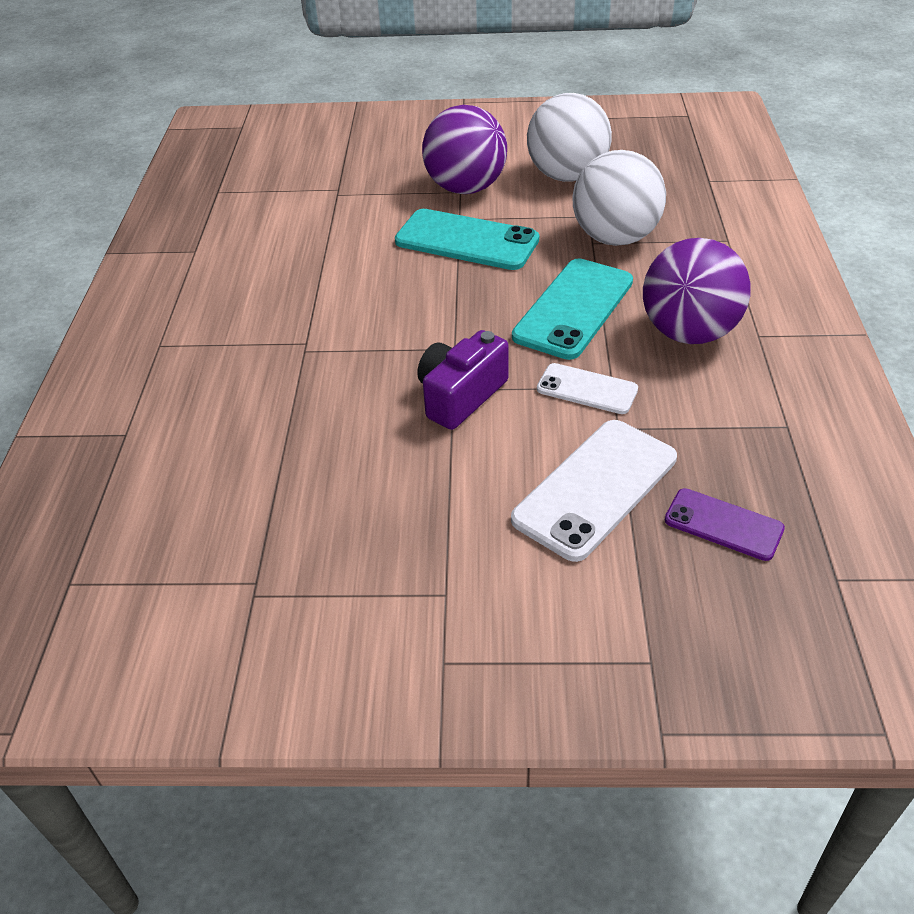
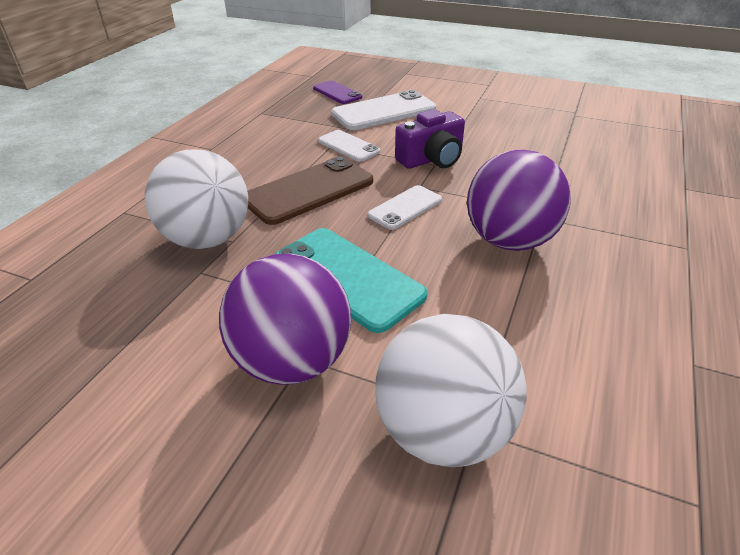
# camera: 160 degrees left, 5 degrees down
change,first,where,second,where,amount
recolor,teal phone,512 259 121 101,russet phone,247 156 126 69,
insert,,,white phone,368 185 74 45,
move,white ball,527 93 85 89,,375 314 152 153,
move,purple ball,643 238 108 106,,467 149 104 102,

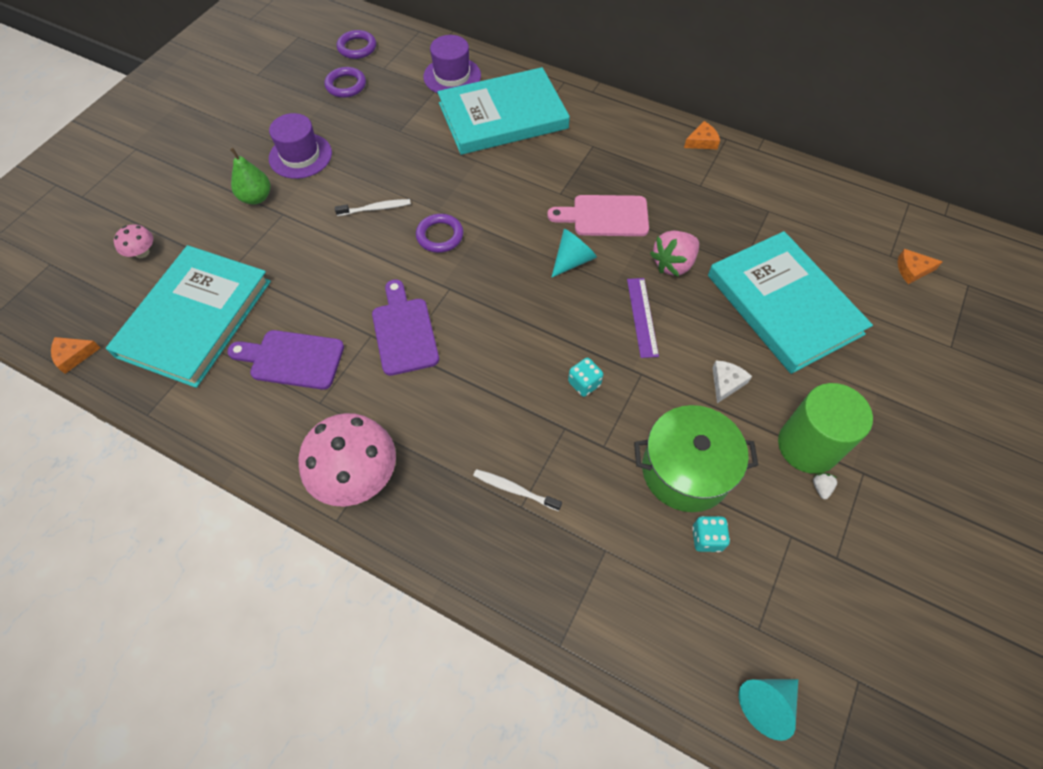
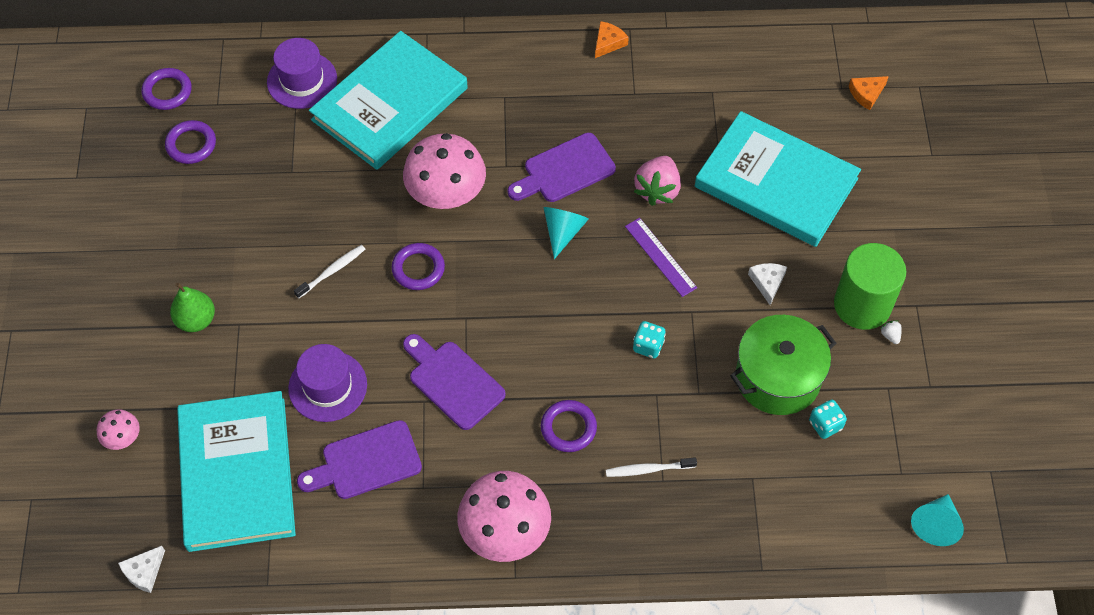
# camera: 30 degrees left, 0 degrees up
change,first,where,second,where,amount
recolor,orange-coloured cheese,51 337 50 37,white cheese,118 546 47 47,
move,purple top hat,269 113 63 66,,288 344 79 78,
insert,,,pink toadstool,403 133 83 76,
recolor,pink cutting board,547 195 102 41,purple cutting board,508 133 108 69,
insert,,,purple torus,541 400 56 52,

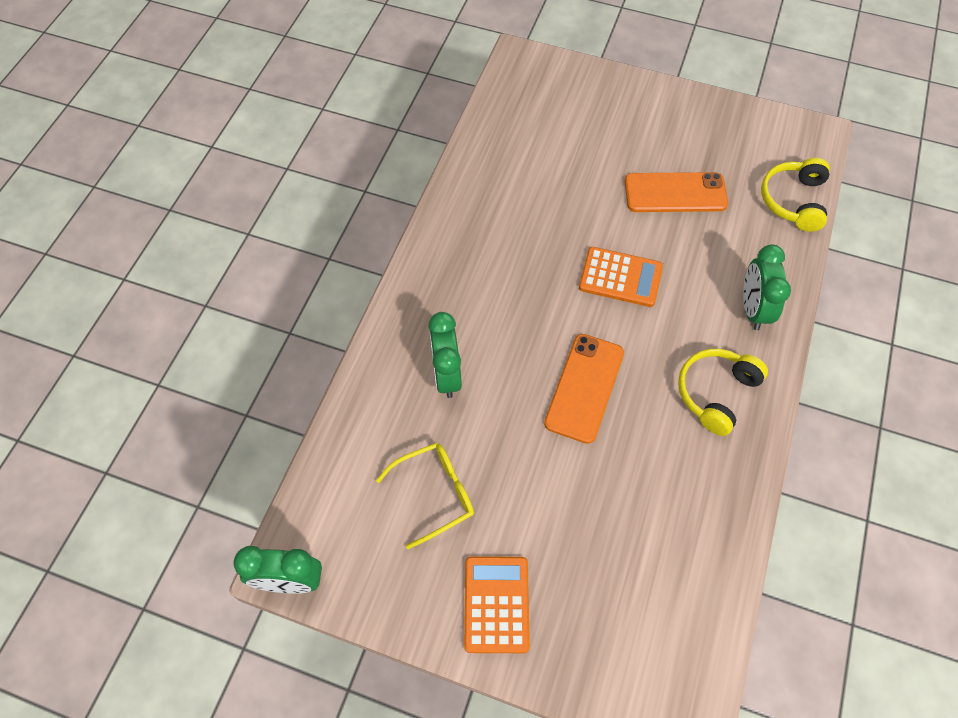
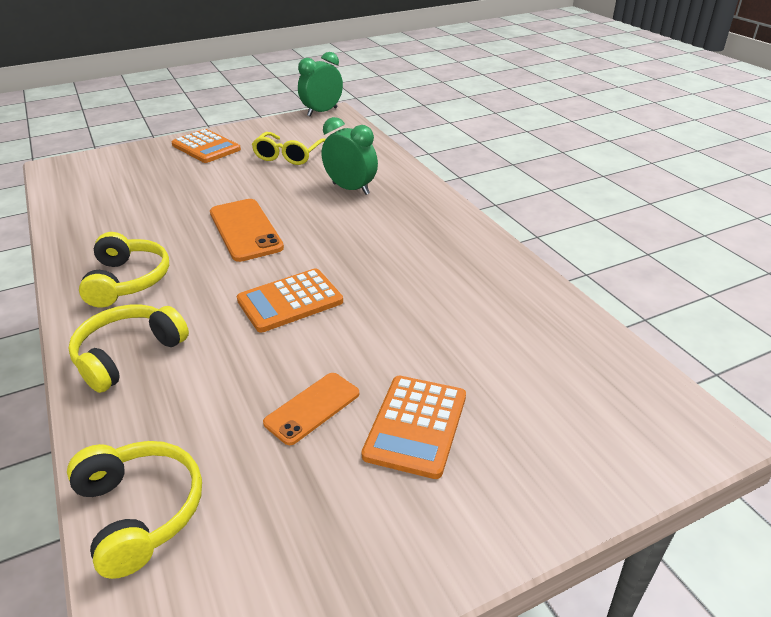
# camera: 135 degrees right, 25 degrees down
change,first,where,second,where,amount
replace,leaf-green bedside clock,743 244 48 86,yellow over-ear headphones,68 305 121 88,
resize,orange-coloured phone,625 172 103 40,,263 373 96 72,x0.63
insert,,,orange-coloured pocket calculator,361 376 105 103,

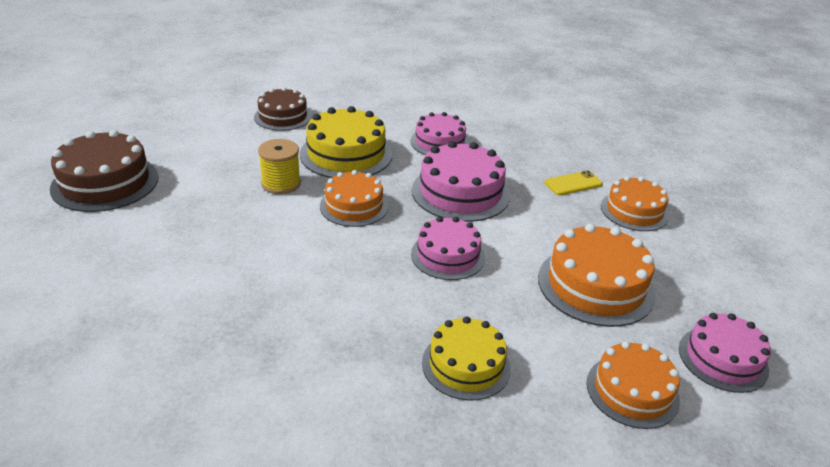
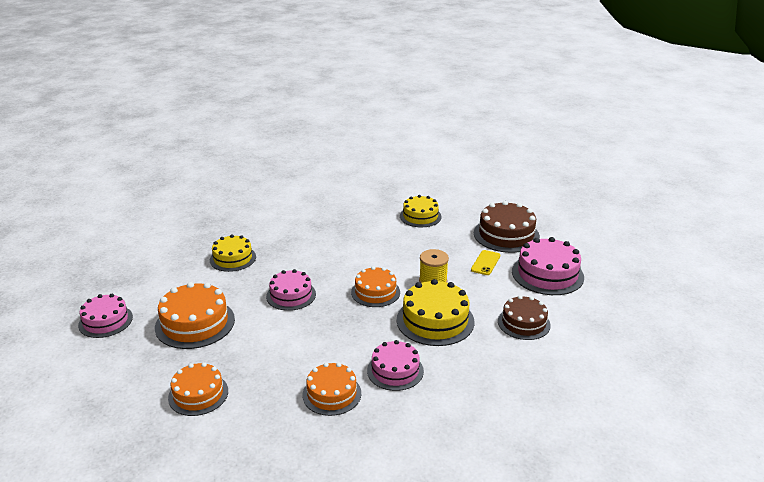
# camera: 140 degrees right, 5 degrees down
change,first,where,second,where,amount
move,orange-coloured cake,587 341 93 88,,302 363 59 53,
insert,,,yellow cake,400 195 42 32,
move,yellow phone,545 170 58 25,,471 250 29 25,
move,pink cake,412 141 98 81,,512 237 72 58,

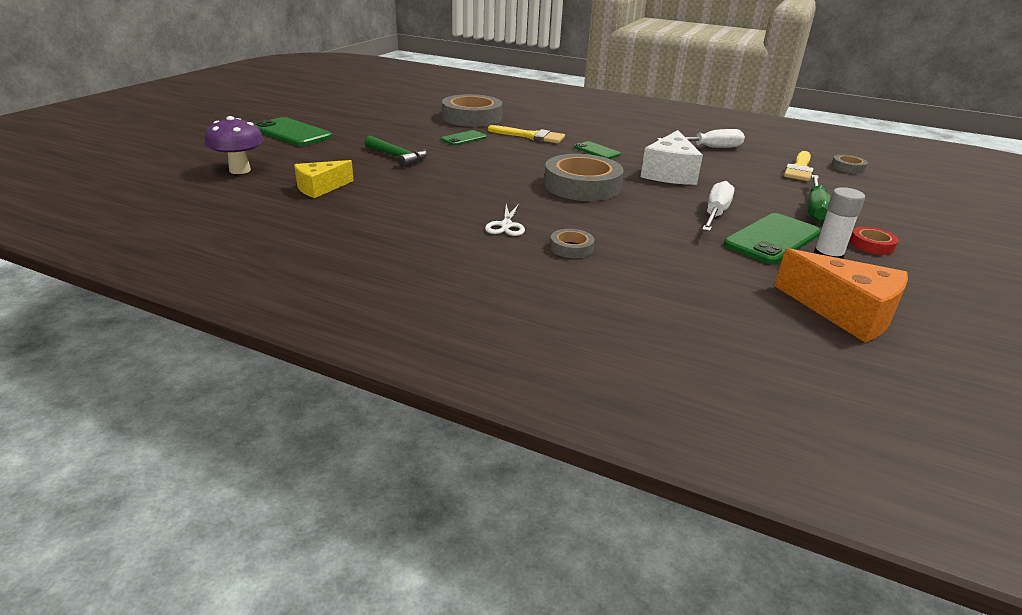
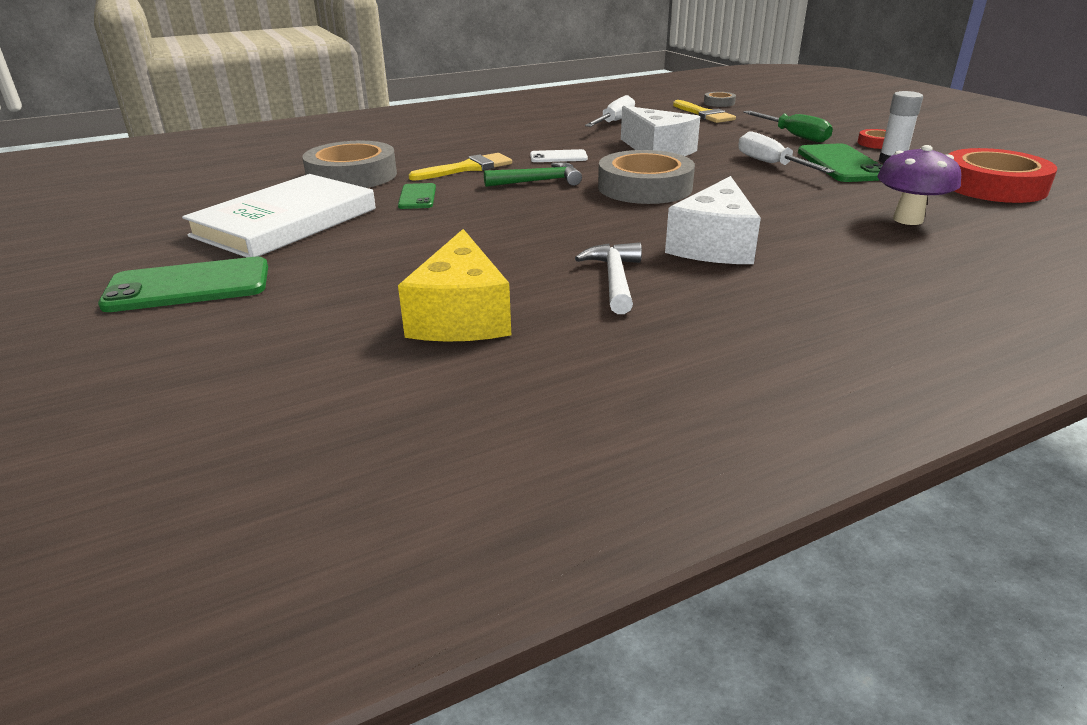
# camera: 50 degrees left, 0 degrees up
change,first,where,second,where,amount
insert,,,white book,182 174 194 83,
resize,yellow cheese,294 160 60 38,,398 229 113 113,x1.52
move,leaf-green hammer,364 136 63 32,,484 162 98 25,
recolor,leaf-green phone,574 141 47 18,white phone,530 149 58 13,
insert,,,white hammer,575 242 67 72,
replace,white scissors,485 204 40 32,white cheese,665 176 96 88,
move,purple toadstool,205 116 59 58,,878 145 83 80,
replace,orange-coloured cheese,775 248 133 95,red tape,949 148 108 55,
delete,gray tape,550 229 45 29,,,

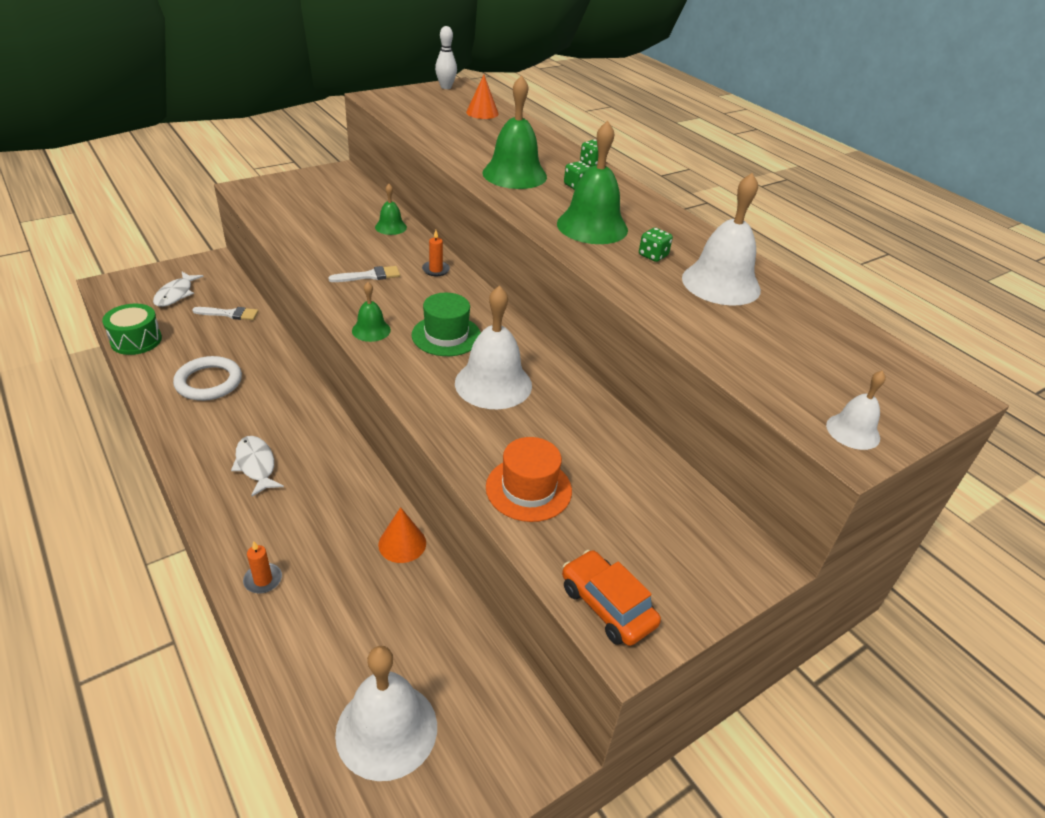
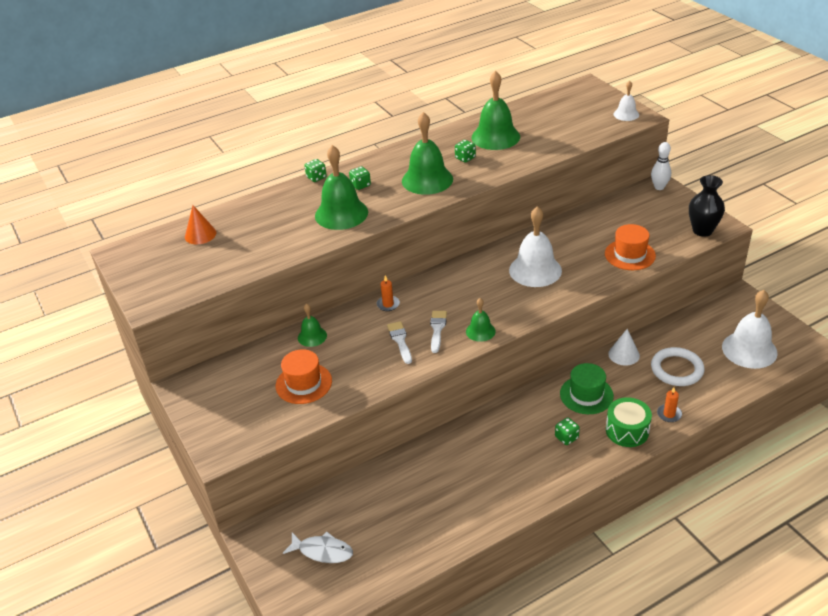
# camera: 80 degrees left, 0 degrees up
change,first,where,second,where,amount
insert,,,orange-coloured top hat,276 349 56 55,
move,white brush,192 307 67 13,,430 311 17 42,
recolor,white bell,682 173 79 133,leaf-green bell,471 71 49 79,
replace,white fish figure,231 436 53 60,leaf-green die,555 417 25 28,
move,leaf-green top hat,412 293 69 63,,560 363 54 51,
move,leaf-green drum,102 304 60 51,,606 397 46 50,
recolor,orange-coloured cone,378 507 48 56,white cone,608 329 32 37,
move,white skittle,435 26 22 63,,651 142 20 48,
move,white torus,173 356 69 45,,651 347 53 39,
replace,orange-coloured toy car,562 550 99 96,jet-black flower vase,689 175 36 62,

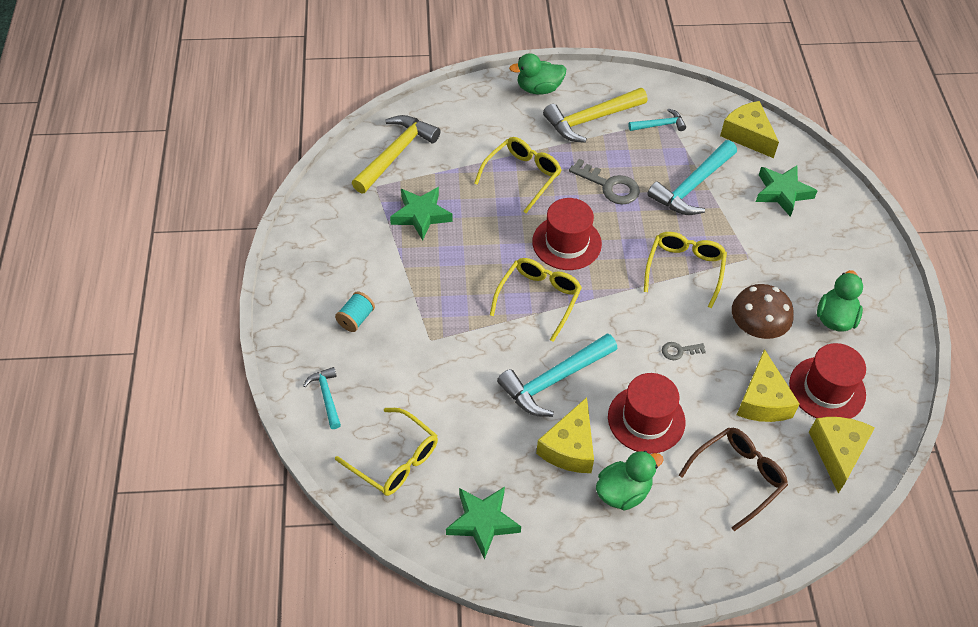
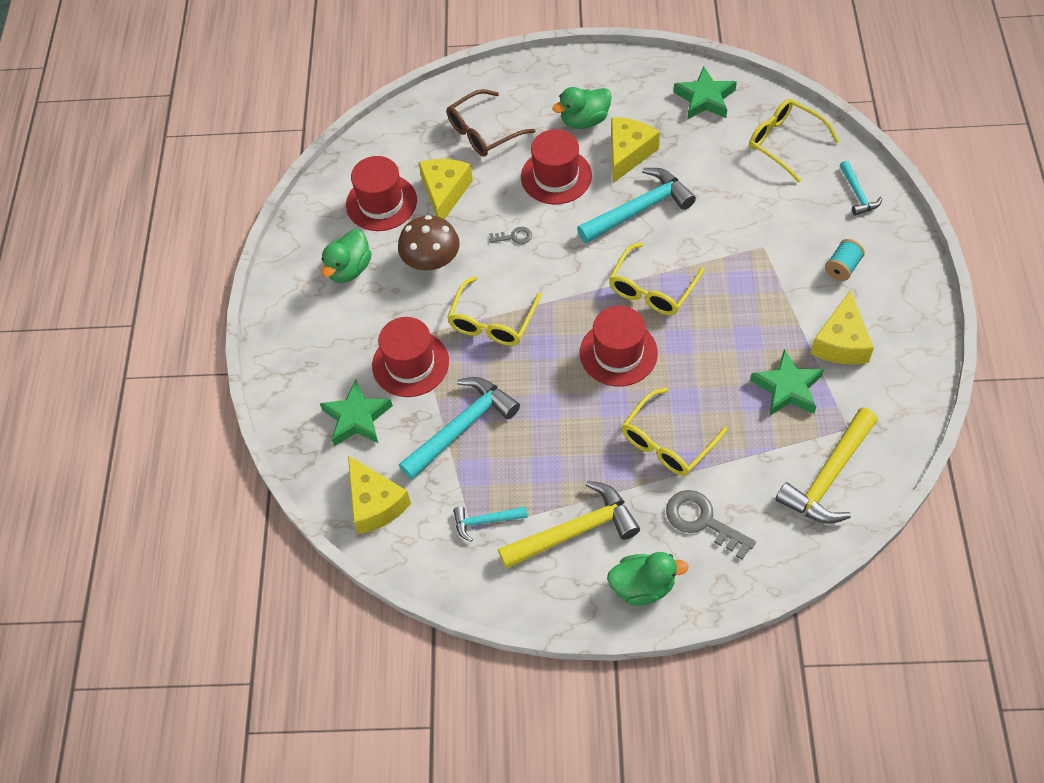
# camera: 170 degrees left, 5 degrees up
change,first,where,second,where,amount
insert,,,red top hat,372 317 77 80,
move,gray door key,569 159 71 45,,666 490 90 70,
move,yellow cheese,809 417 66 77,,810 291 64 73,

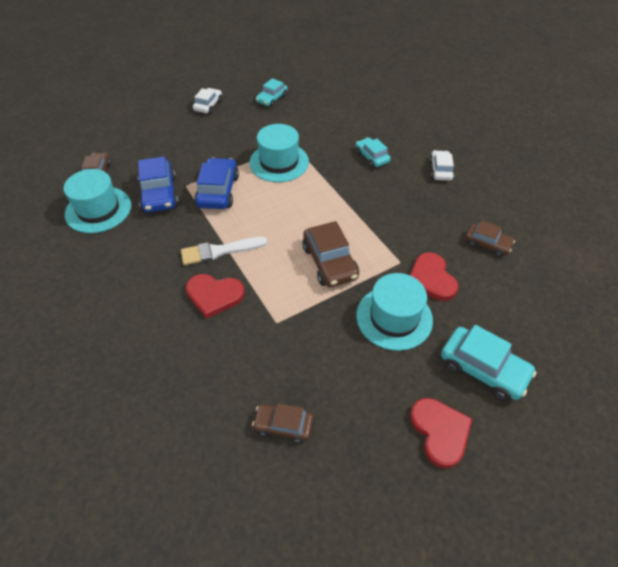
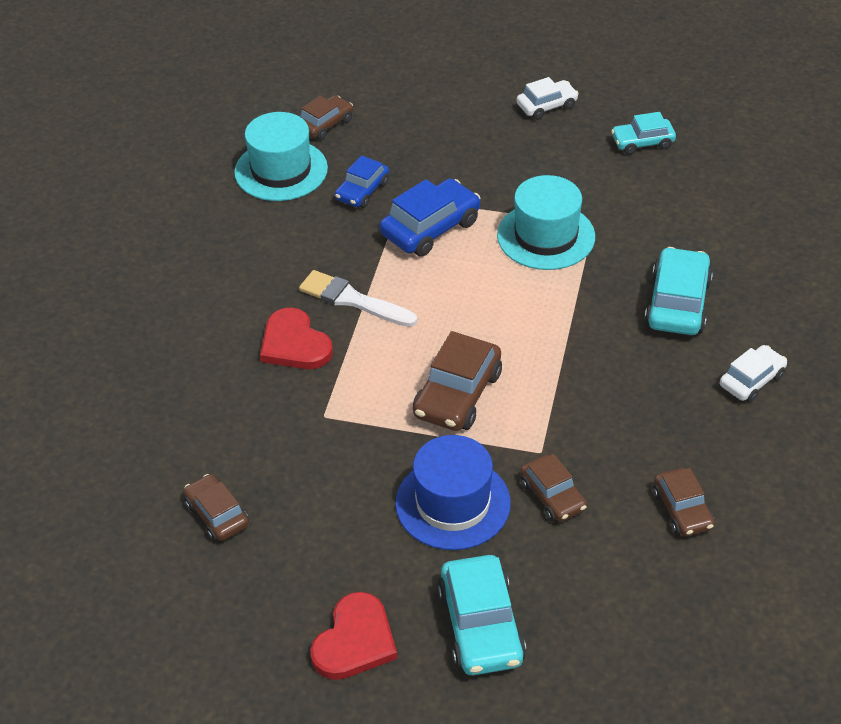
# camera: 45 degrees right, 5 degrees down
change,first,where,second,where,amount
resize,cobalt toy car,138 157 41 56,,335 155 54 53,x0.63
recolor,teal top hat,356 273 77 78,cobalt top hat,395 435 116 115,
replace,red love heart,410 252 49 49,russet toy car,520 454 67 68,
resize,teal toy car,356 138 35 30,,644 247 69 88,x1.59

